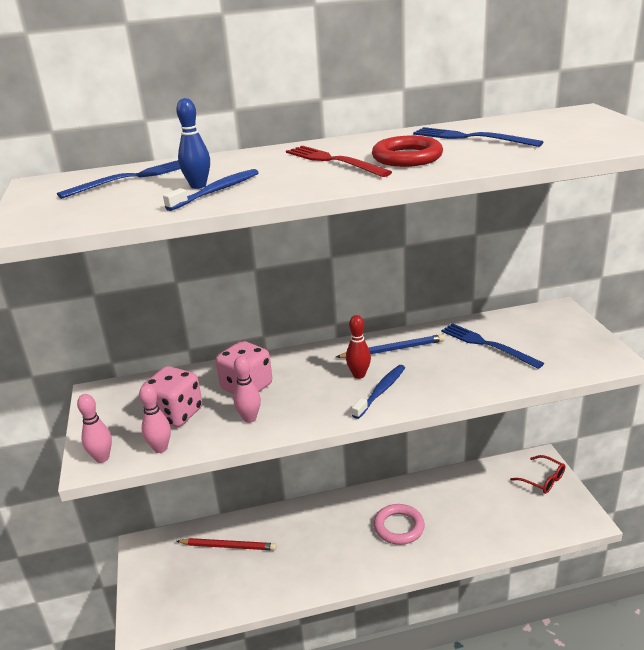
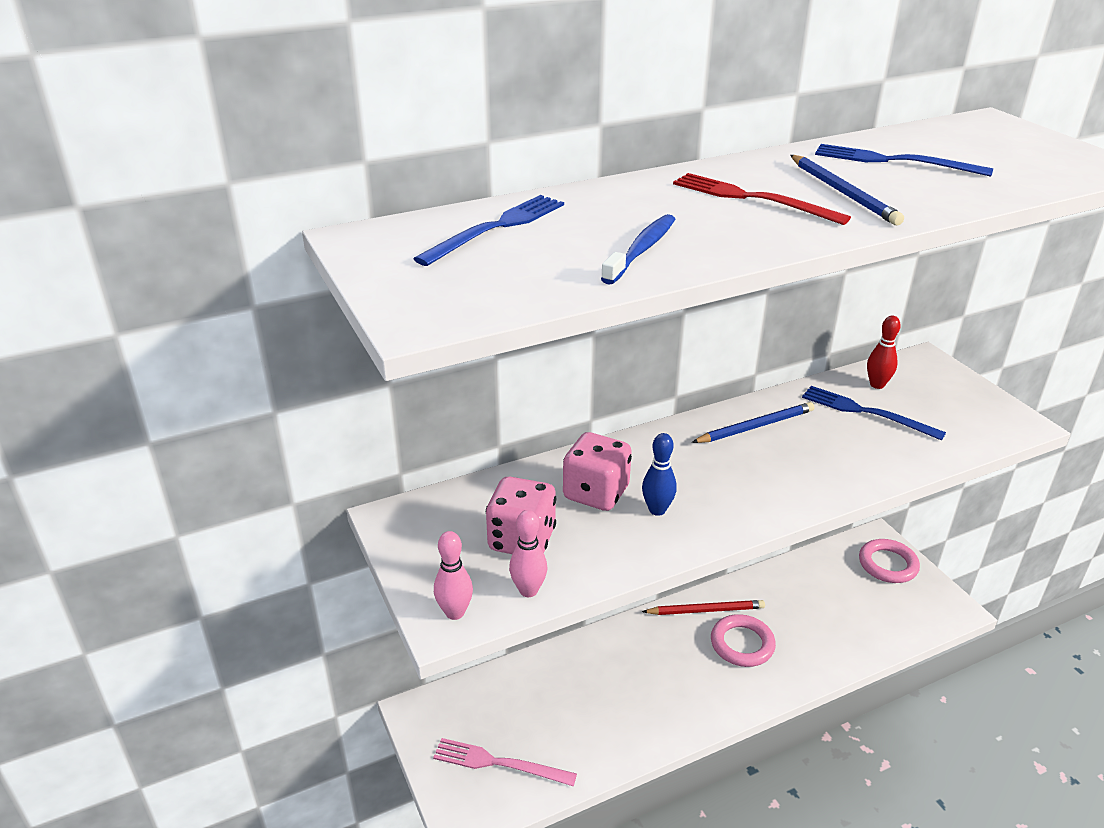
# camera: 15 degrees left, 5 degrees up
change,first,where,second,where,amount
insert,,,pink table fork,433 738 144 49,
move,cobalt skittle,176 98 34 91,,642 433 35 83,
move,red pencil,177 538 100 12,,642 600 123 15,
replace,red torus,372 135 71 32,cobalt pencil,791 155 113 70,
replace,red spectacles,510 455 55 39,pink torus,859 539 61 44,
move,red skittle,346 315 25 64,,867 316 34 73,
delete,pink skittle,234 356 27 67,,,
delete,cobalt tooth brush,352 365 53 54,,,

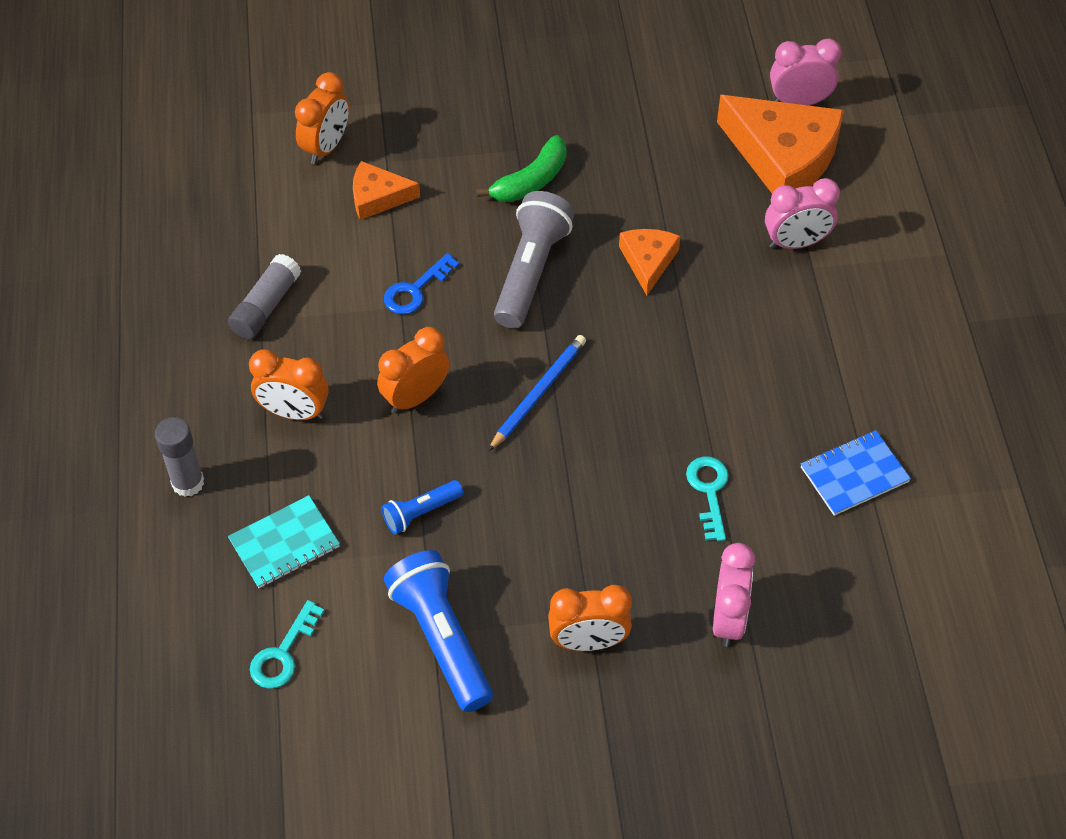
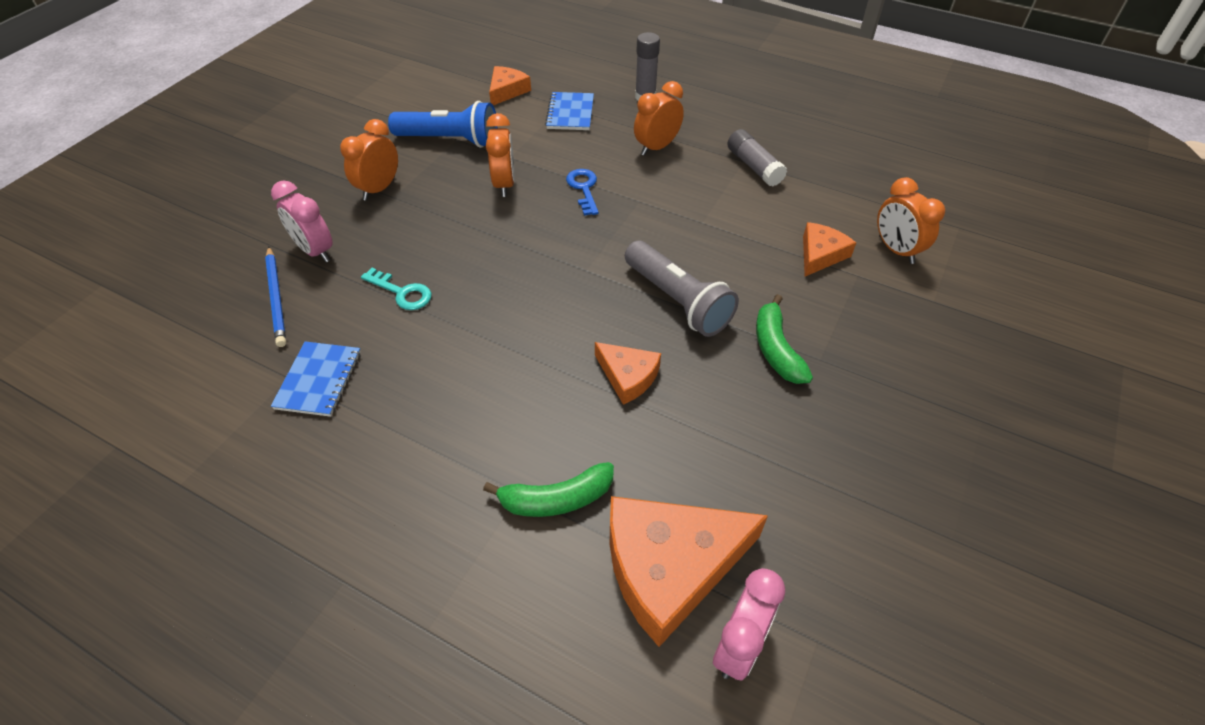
# camera: 125 degrees right, 5 degrees down
change,first,where,second,where,amount
move,cobalt pencil,488 335 98 116,,265 247 21 100,
replace,pink bedside clock,765 178 75 71,leaf-green banana,483 462 131 55,
move,orange-coloured bedside clock,377 327 72 86,,486 113 29 84,
replace,teal door key,250 600 74 89,orange-coloured cheese,489 66 42 39,
recolor,teal exercise book,228 495 112 93,cobalt exercise book,545 92 49 38,
move,cobalt door key,384 253 75 62,,566 169 33 47,
delete,cobalt torch,381 480 82 54,,,

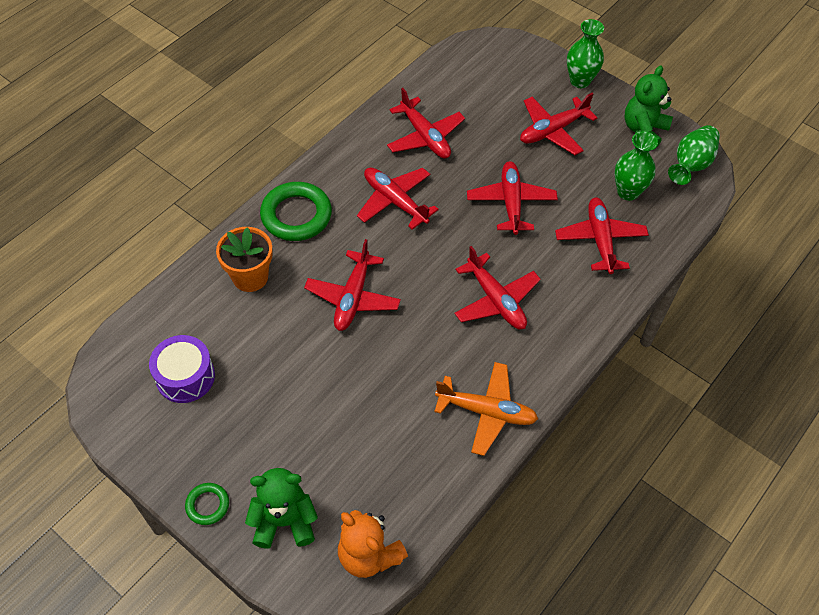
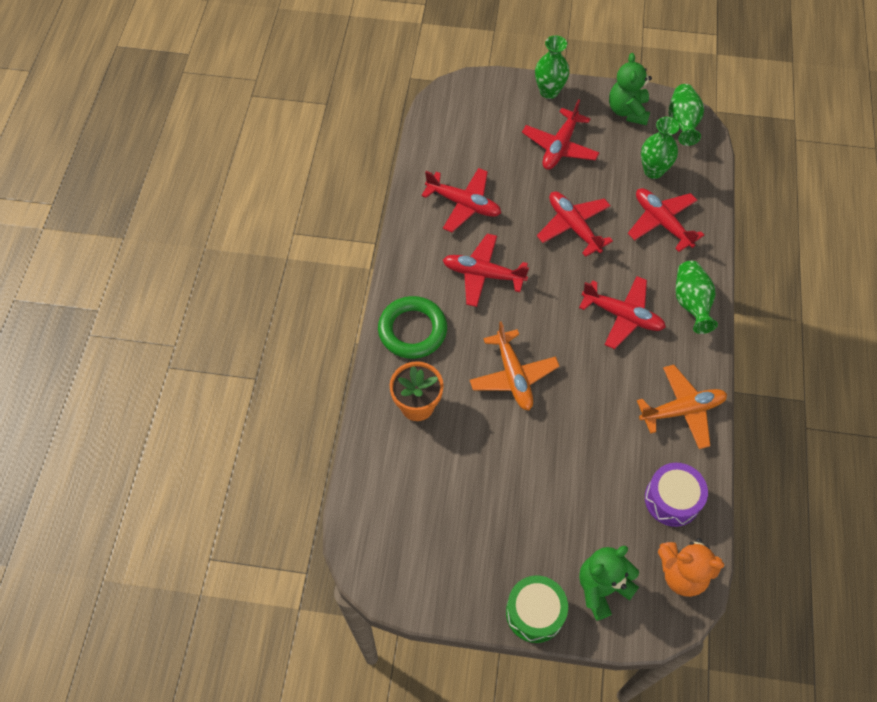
# camera: 30 degrees left, 5 degrees up
change,first,where,second,where,amount
recolor,red toy plane,304 239 97 92,orange-coloured toy plane,470 321 90 89,
replace,leaf-green torus,185 483 44 42,leaf-green drum,506 576 62 67,
move,purple drum,149 335 66 68,,645 463 63 64,
insert,,,leaf-green flower vase,676 261 42 73,

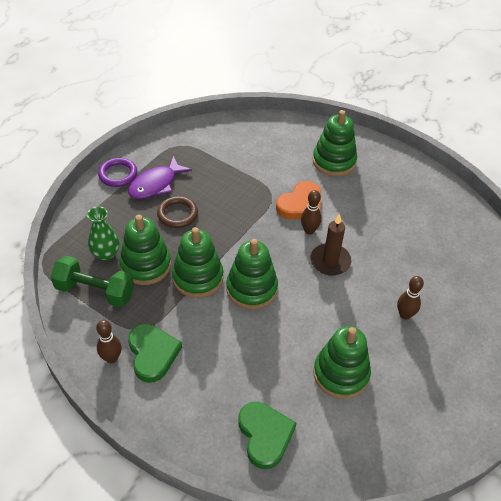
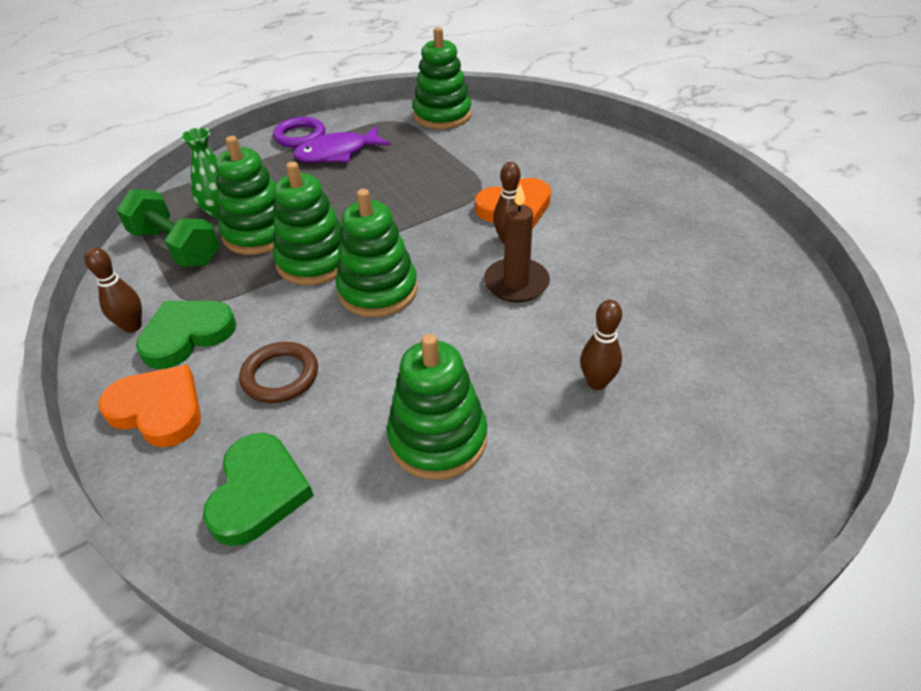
# camera: 25 degrees right, 5 degrees down
change,first,where,second,where,amount
insert,,,orange-coloured love heart,98 364 103 83,
rotate,leaf-green love heart,128 324 54 59,,136 301 100 68,135 degrees counterclockwise
move,russet torus,157 196 41 32,,239 342 79 61,
move,leaf-green ring stacker,313 110 44 66,,413 27 58 102,

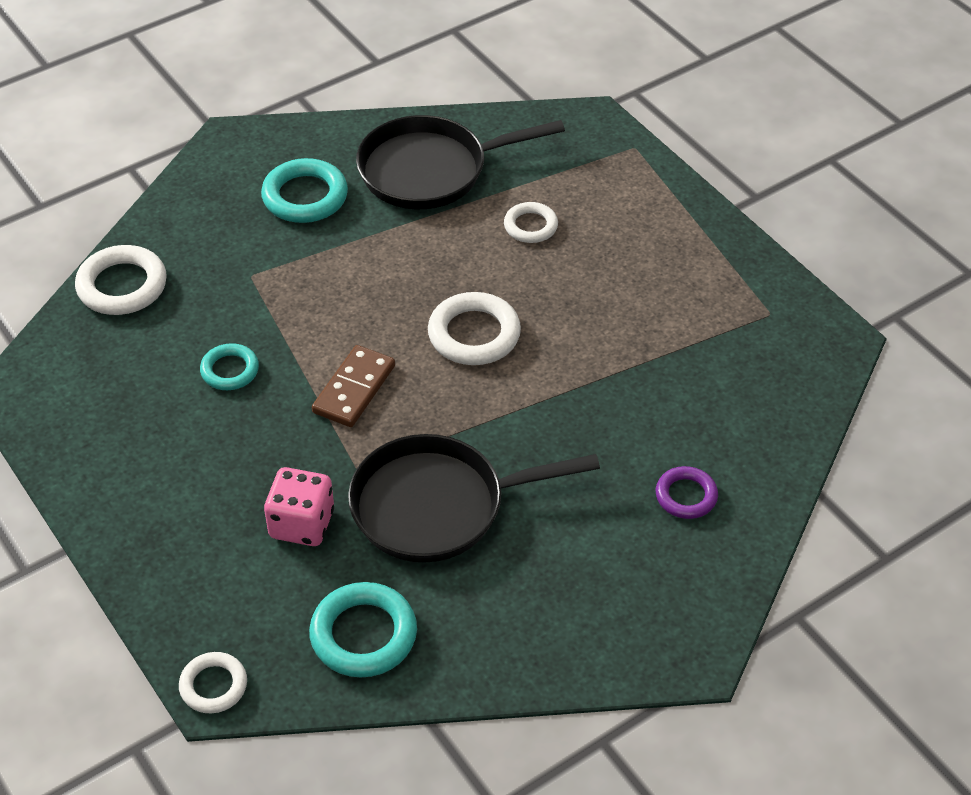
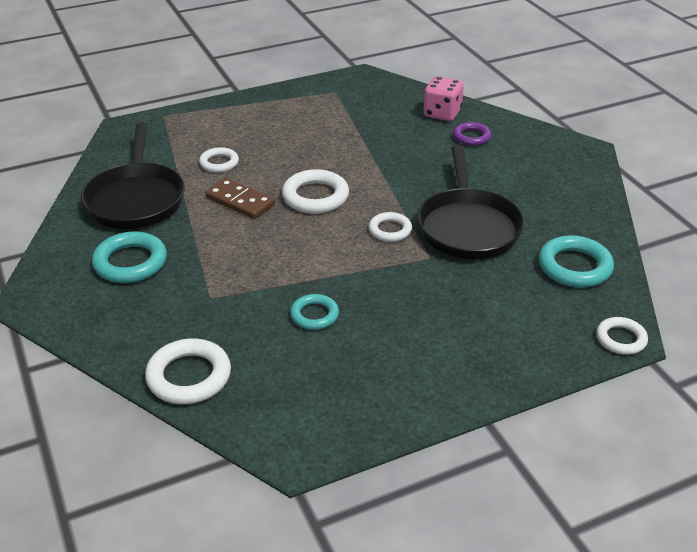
# camera: 80 degrees left, 10 degrees down
change,first,where,second,where,amount
move,russet domino,312 345 83 82,,205 178 70 41,
insert,,,white torus,368 212 44 30,
move,pink die,264 467 70 79,,423 76 41 45,

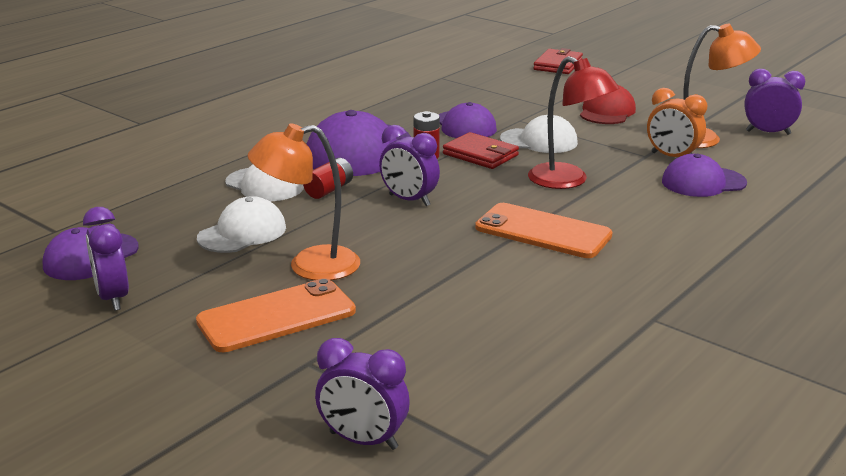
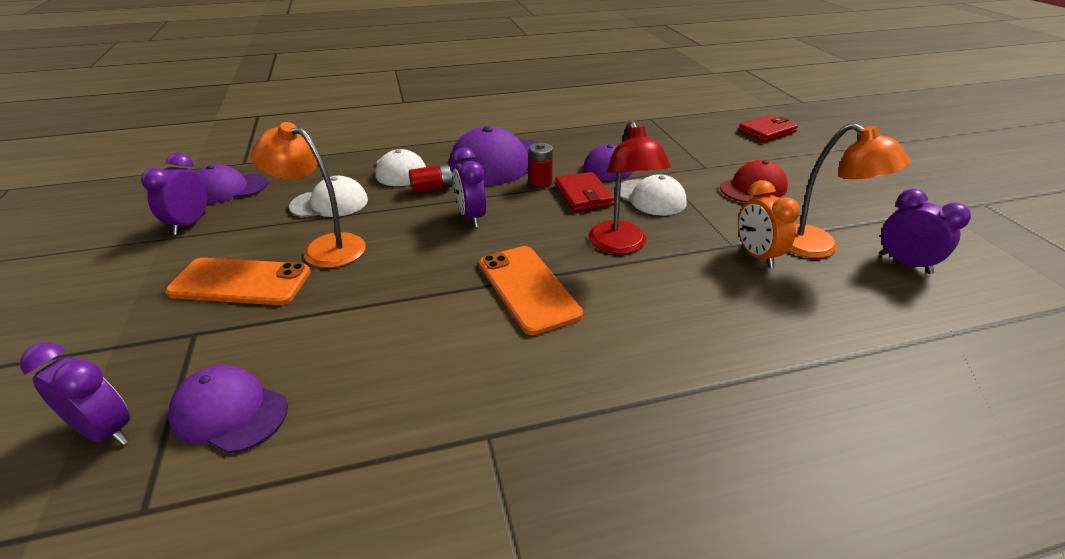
# camera: 35 degrees right, 10 degrees up
change,first,where,second,where,amount
rotate,purple bedside clock,315 338 95 112,,20 342 110 103,150 degrees clockwise
move,purple peaked cap,662 154 85 43,,168 365 120 88,

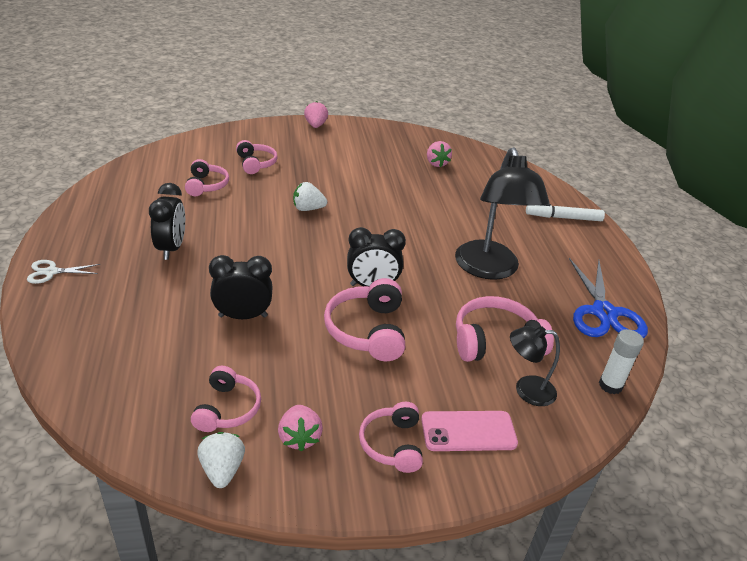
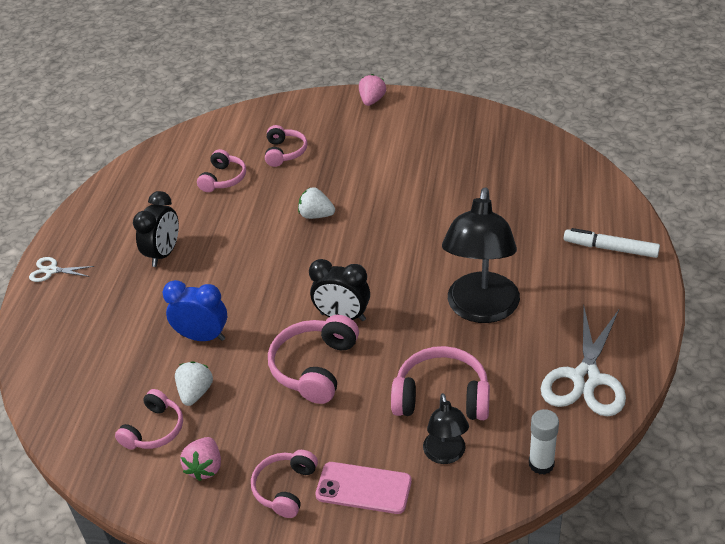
# camera: 25 degrees right, 5 degrees up
change,first,where,second,where,amount
recolor,jet-black bedside clock,209 255 64 64,cobalt bedside clock,163 280 64 61,
move,white strawberry,197 432 48 56,,175 361 38 45,
rotate,jet-black lamp,510 326 50 80,,423 393 46 71,120 degrees counterclockwise
recolor,cobalt scissors,569 258 79 80,white scissors,541 308 85 108,
delete,pink strawberry,427 141 25 26,,,

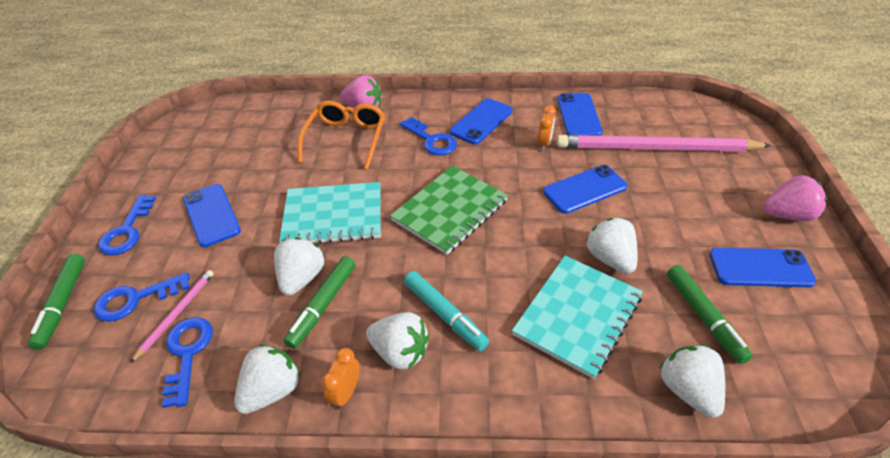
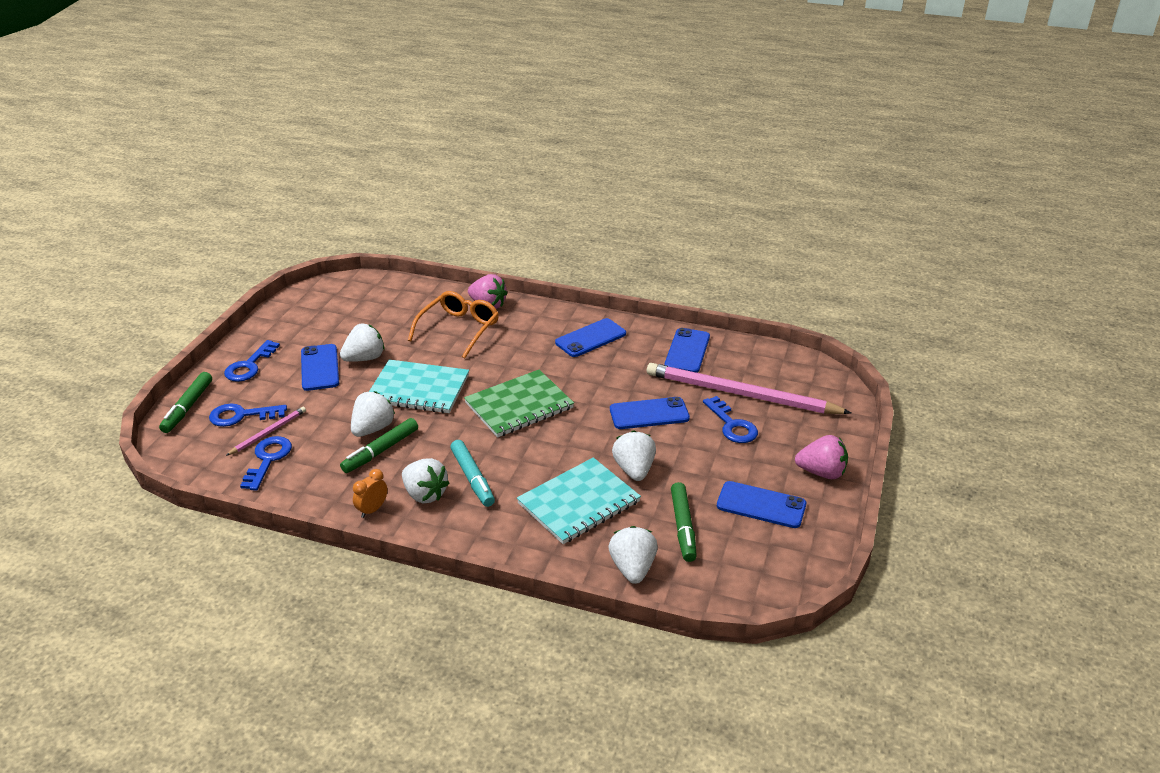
# camera: 15 degrees right, 10 degrees down
change,first,where,second,where,amount
move,white strawberry,234 344 67 70,,340 324 45 38,
move,cobalt door key,400 117 57 38,,703 396 55 47,
delete,orange-coloured bedside clock,538 105 18 46,,,

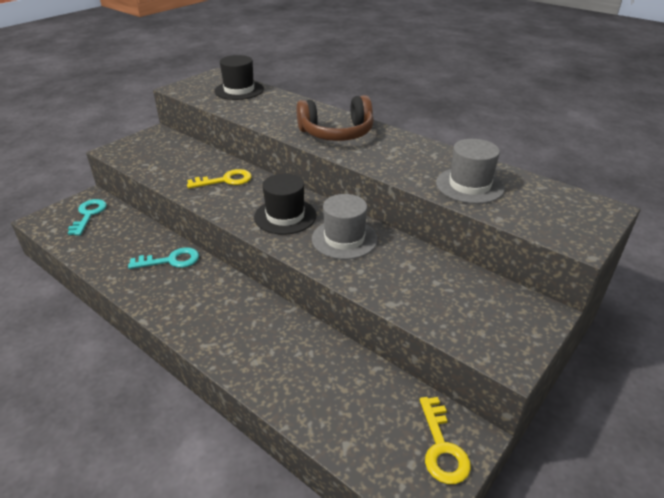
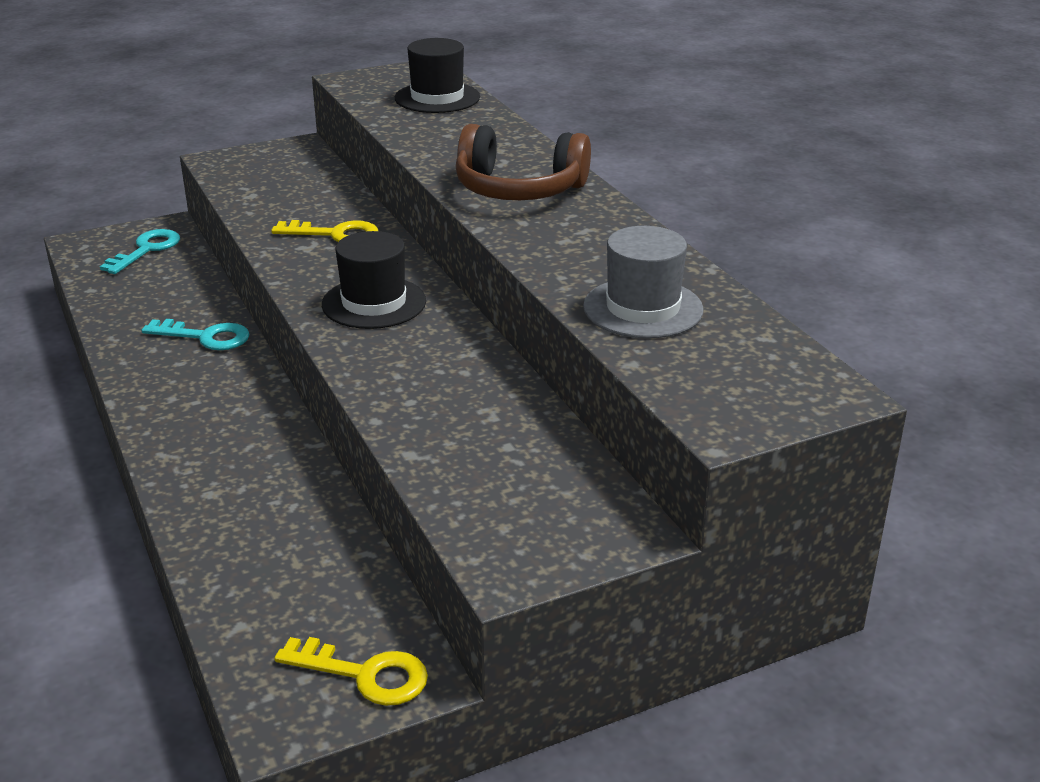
# camera: 25 degrees right, 5 degrees down
change,first,where,second,where,amount
rotate,yellow door key,420 397 51 87,,274 637 154 69,90 degrees counterclockwise
delete,gray top hat,312 194 66 66,,,

